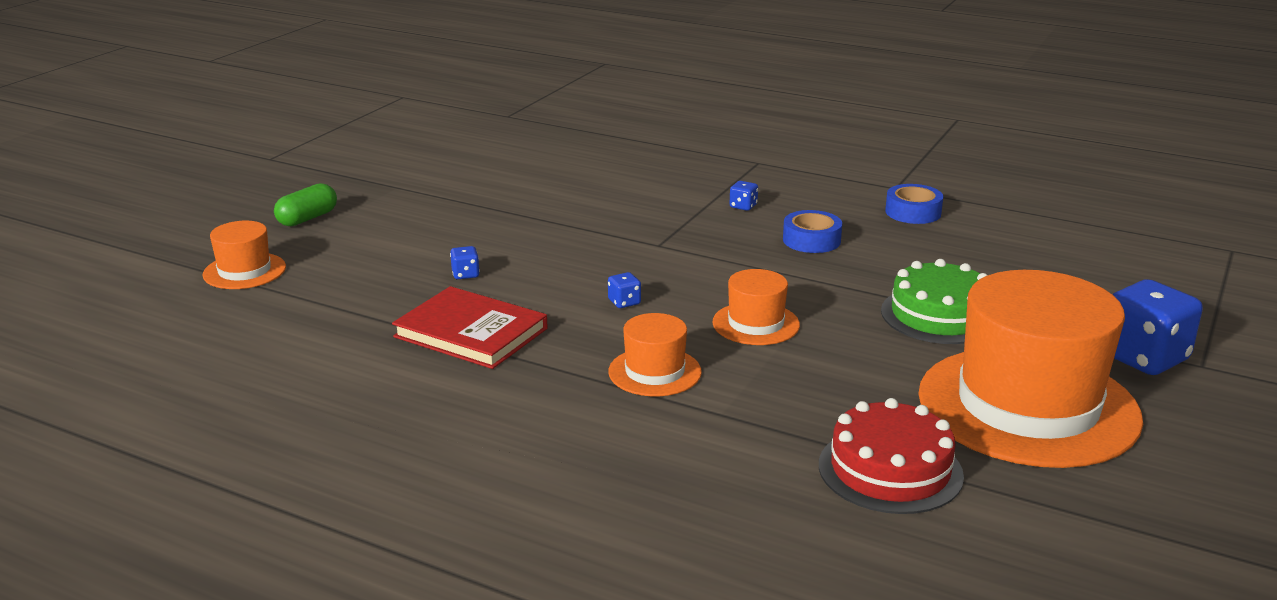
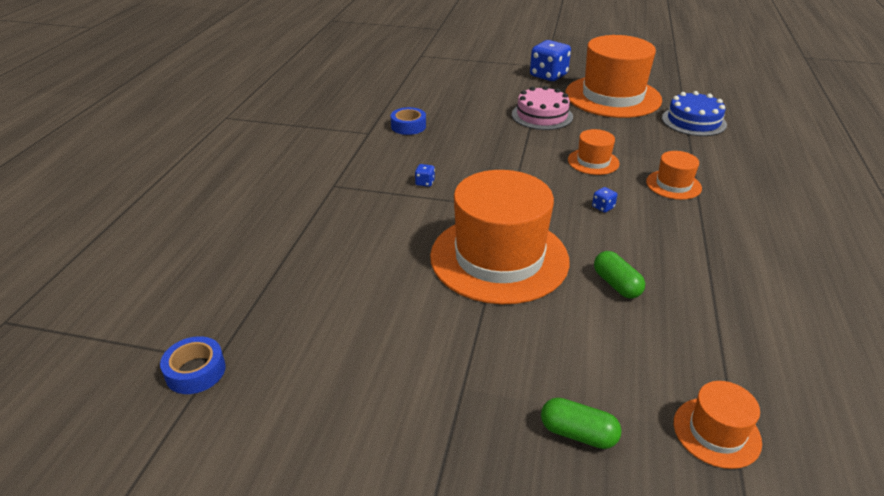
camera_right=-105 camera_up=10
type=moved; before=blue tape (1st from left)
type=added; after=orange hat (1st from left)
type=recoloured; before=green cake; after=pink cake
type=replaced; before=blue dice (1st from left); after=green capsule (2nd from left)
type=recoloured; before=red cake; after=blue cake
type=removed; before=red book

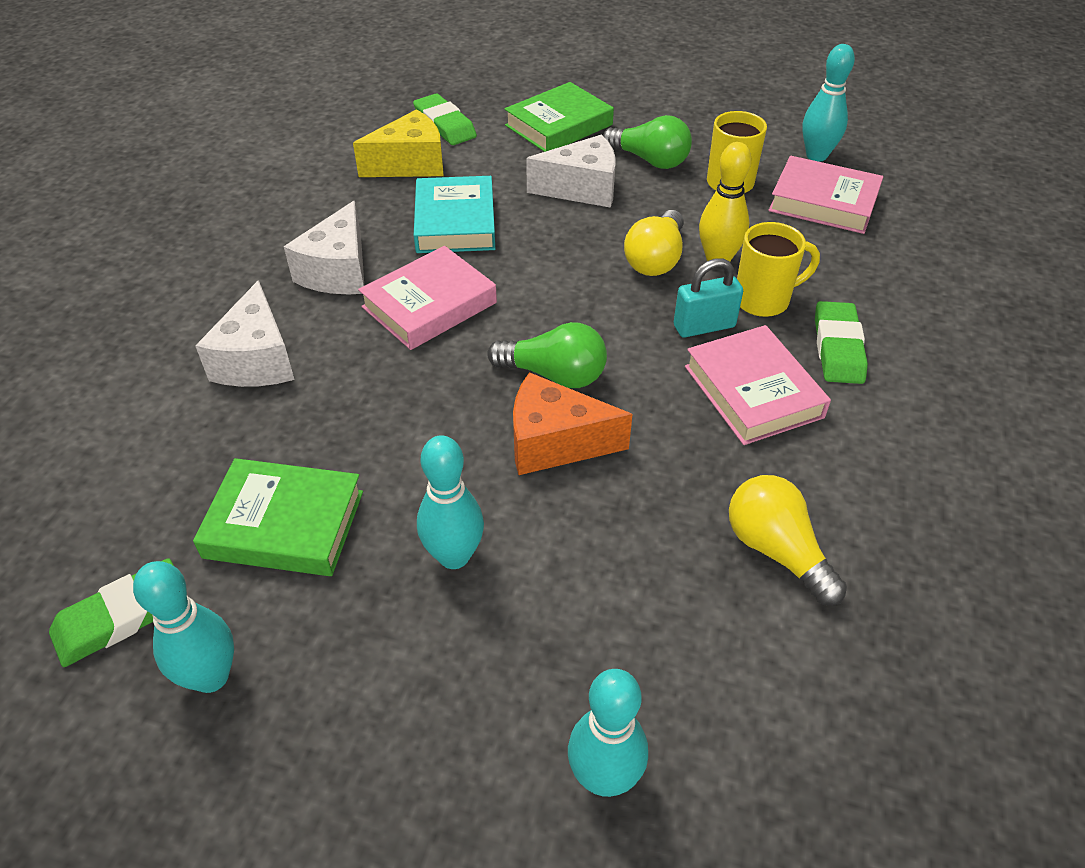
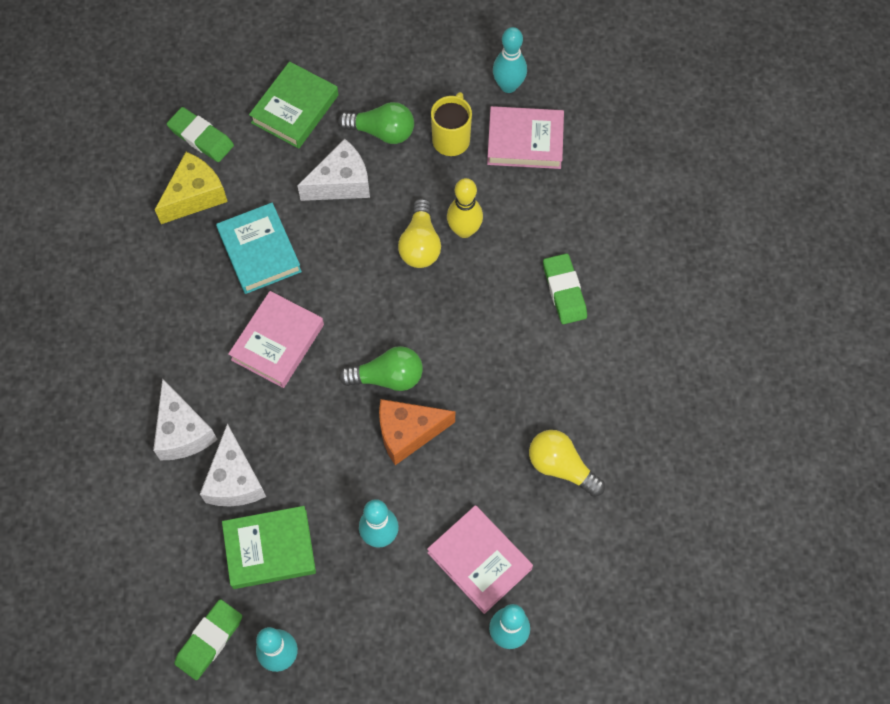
camera_right=-20 camera_up=20
type=moved; before=white cheese (2nd from left)
type=moved; before=pink book (2nd from left)
type=removed; before=turquoise padlock
type=removed; before=yellow mug (2nd from left)

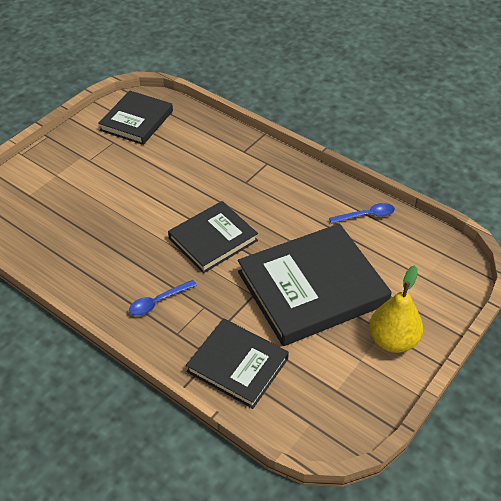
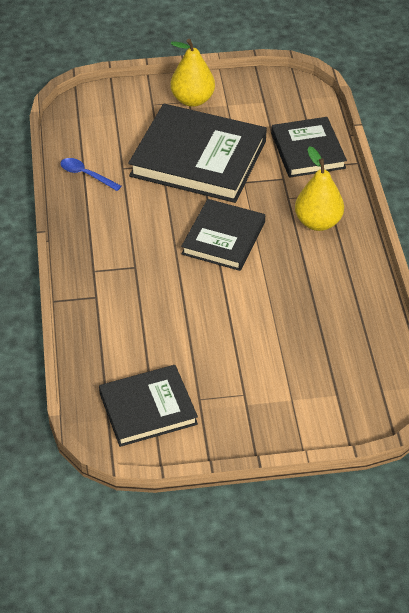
camera_right=-135 camera_up=0
type=turned; before=black book (2nd from left in the first image); turn=-75
type=replaced; before=blue spoon (1st from left); after=yellow pear (2nd from left)

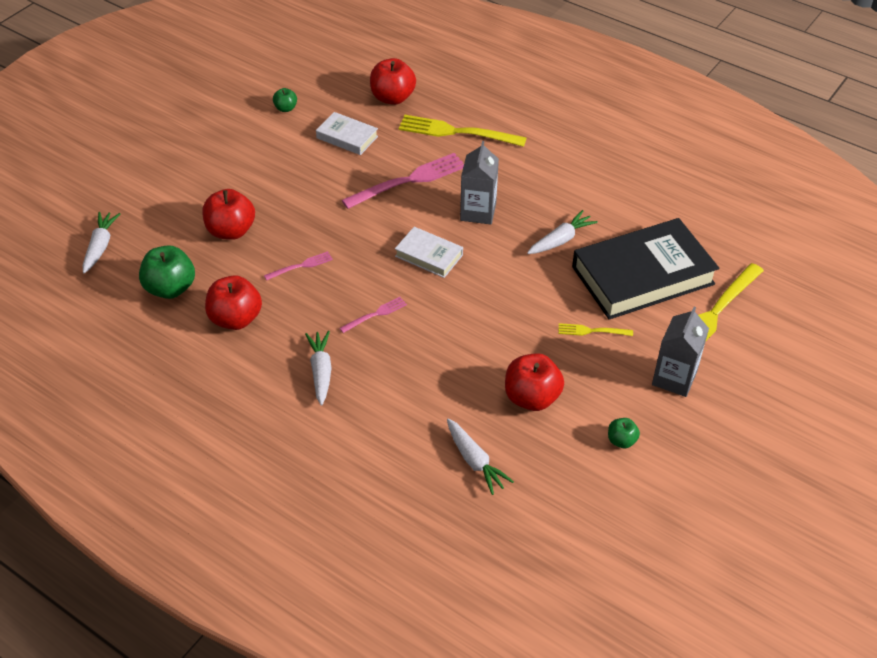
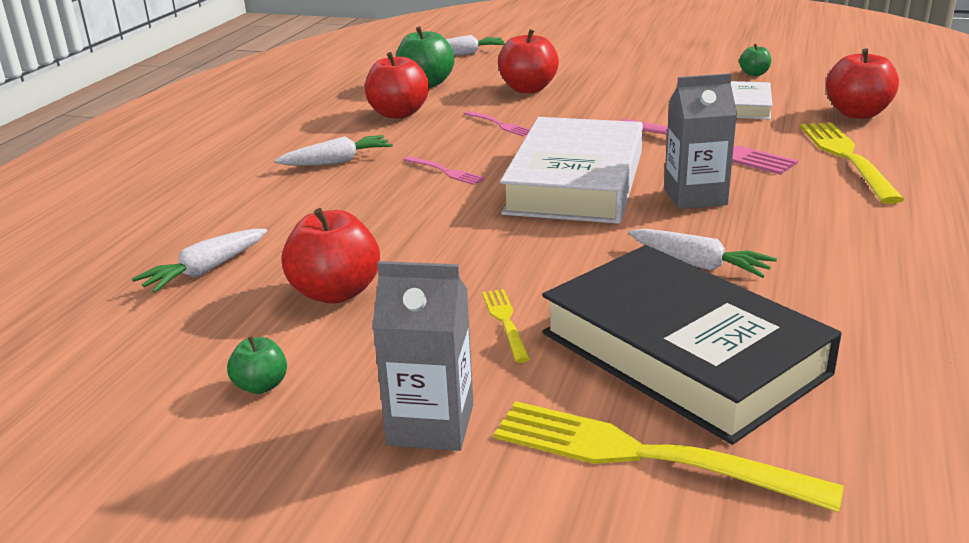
camera_right=75 camera_up=-20
type=resized; before=white book (2nd from left in the first image); scale=2.06

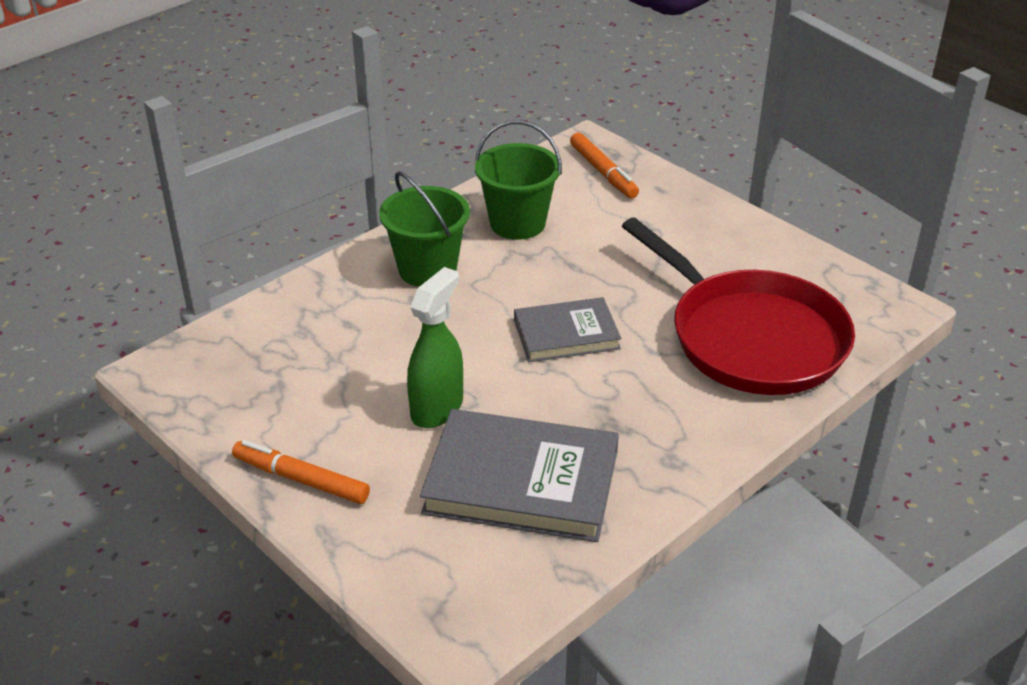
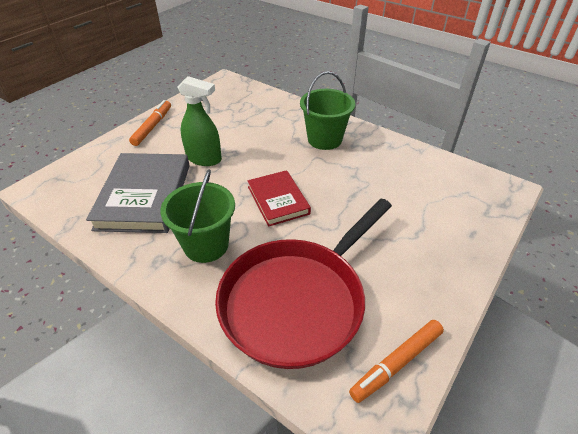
camera_right=80 camera_up=5
type=moved; before=green bucket (2nd from left in the first image); after=green bucket (1st from left)
type=recoloured; before=grey book (2nd from left); after=red book
type=moved; before=orange marker (2nd from left)

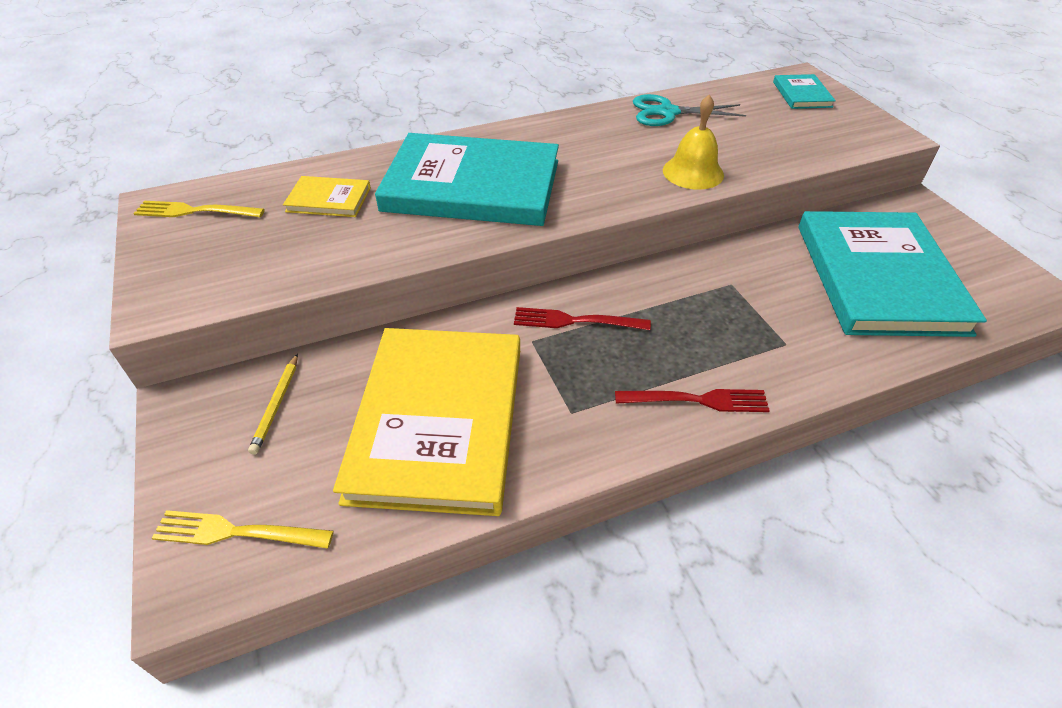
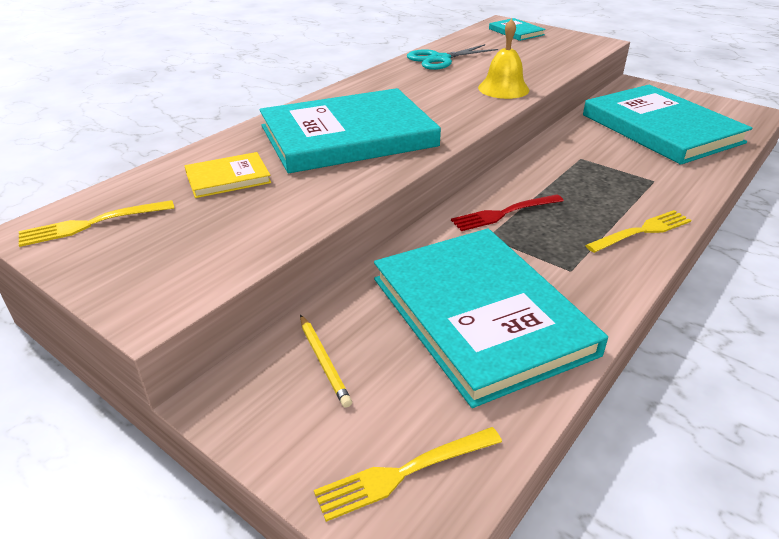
camera_right=-30 camera_up=-10
type=recoloured; before=yellow book (2nd from left); after=turquoise book (2nd from left)
type=recoloured; before=red fork (2nd from left); after=yellow fork (3rd from left)

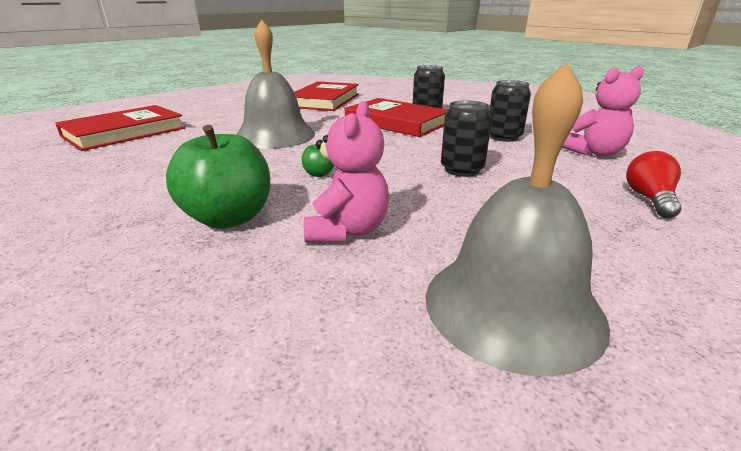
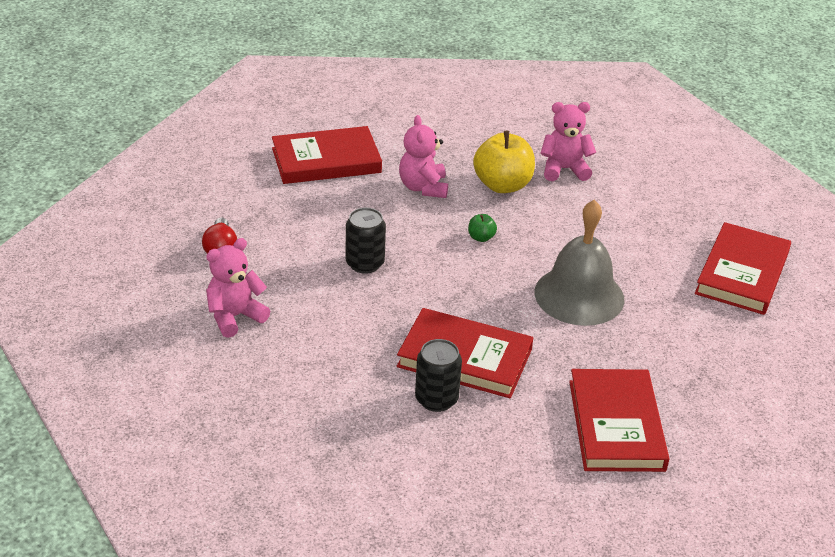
camera_right=160 camera_up=10
type=replaced; before=grey bell (2nd from left); after=red book (1st from left)
type=recoloured; before=green apple (1st from left); after=yellow apple
type=added; after=pink teddy bear (3rd from left)
type=removed; before=black can (3rd from left)

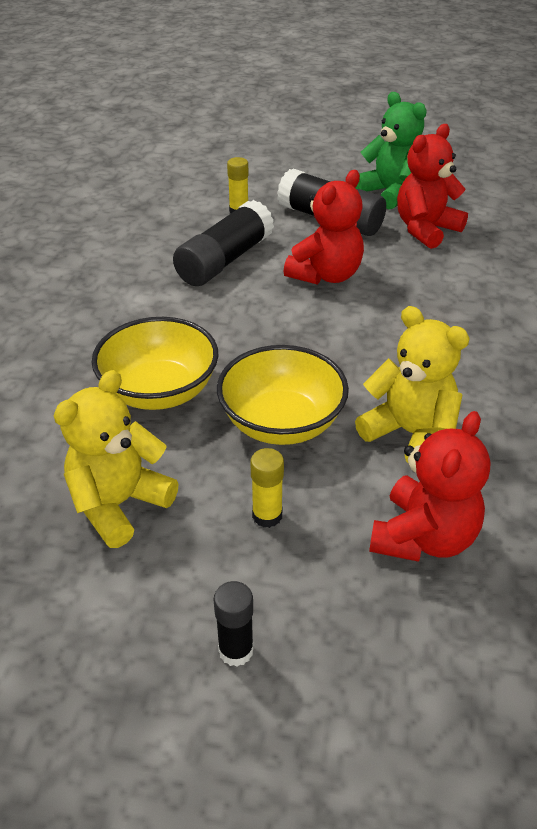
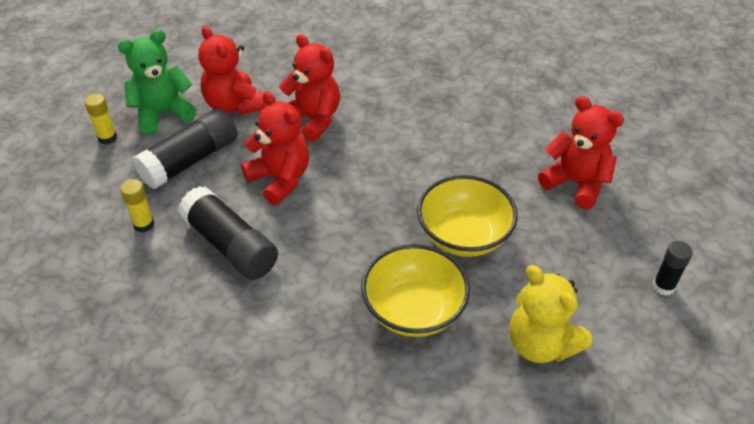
camera_right=-80 camera_up=5
type=moved; before=yellow glue stick (2nd from left in the first image); after=yellow glue stick (1st from left)
type=added; after=red teddy bear (3rd from left)
type=removed; before=yellow teddy bear (2nd from left)

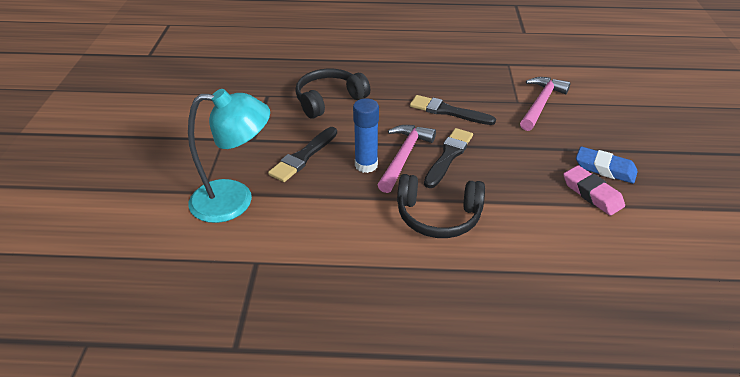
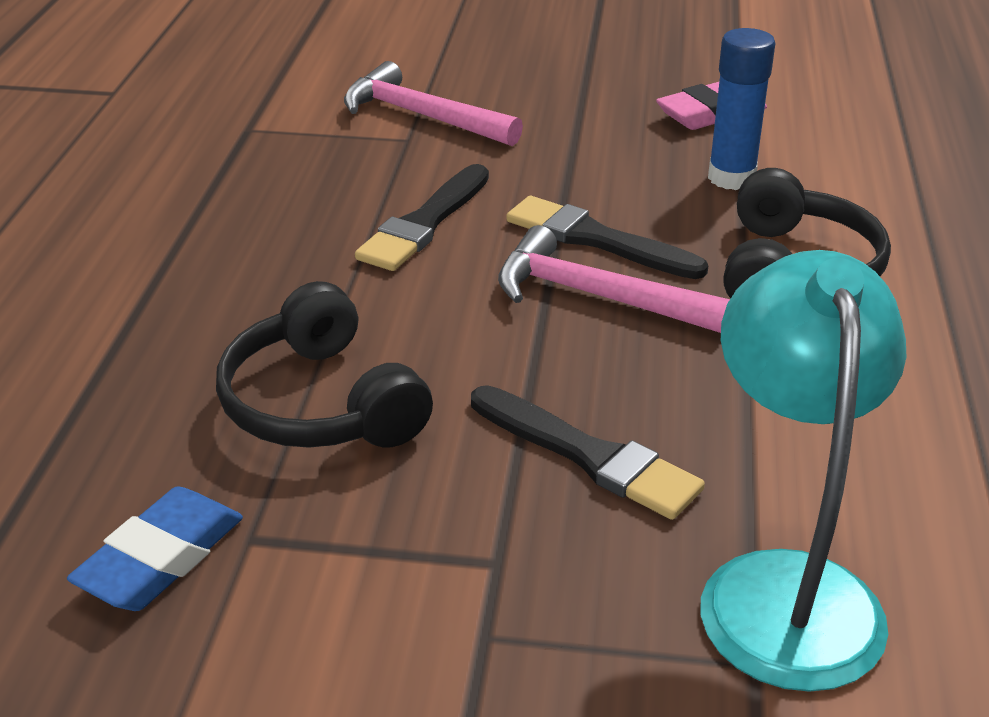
camera_right=-85 camera_up=-5
type=moved; before=blue eraser
type=moved; before=blue glue stick

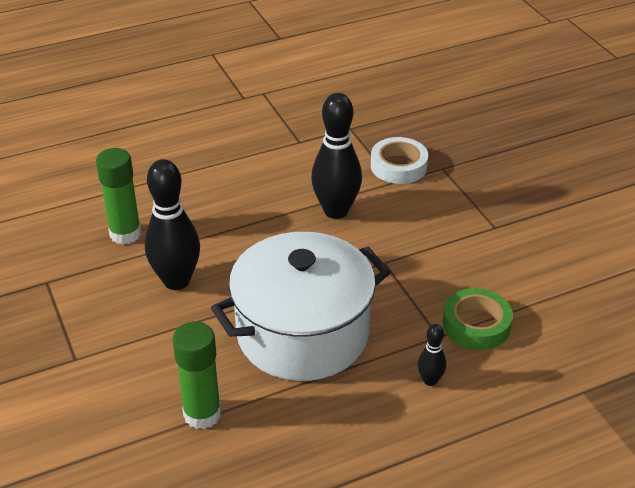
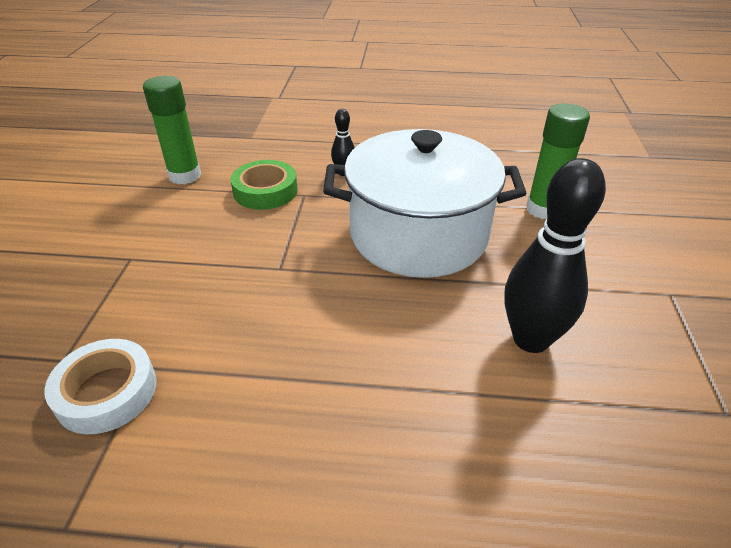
camera_right=-150 camera_up=0
type=moved; before=green glue stick (1st from left)
type=removed; before=black bowling pin (2nd from left)

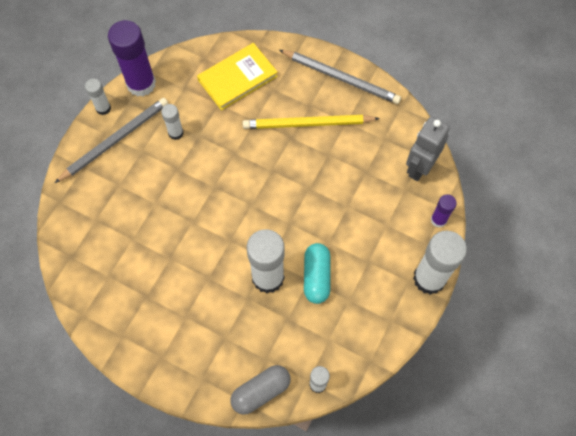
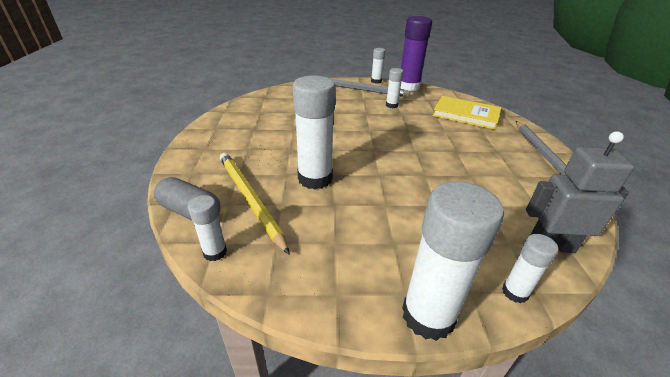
camera_right=60 camera_up=-30
type=moved; before=yellow pencil
type=recoloured; before=purple glue stick (2nd from left); after=white glue stick (6th from left)
type=removed; before=turquoise capsule

